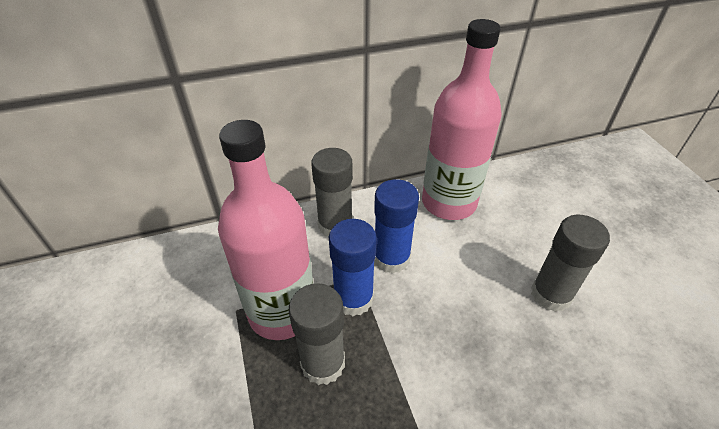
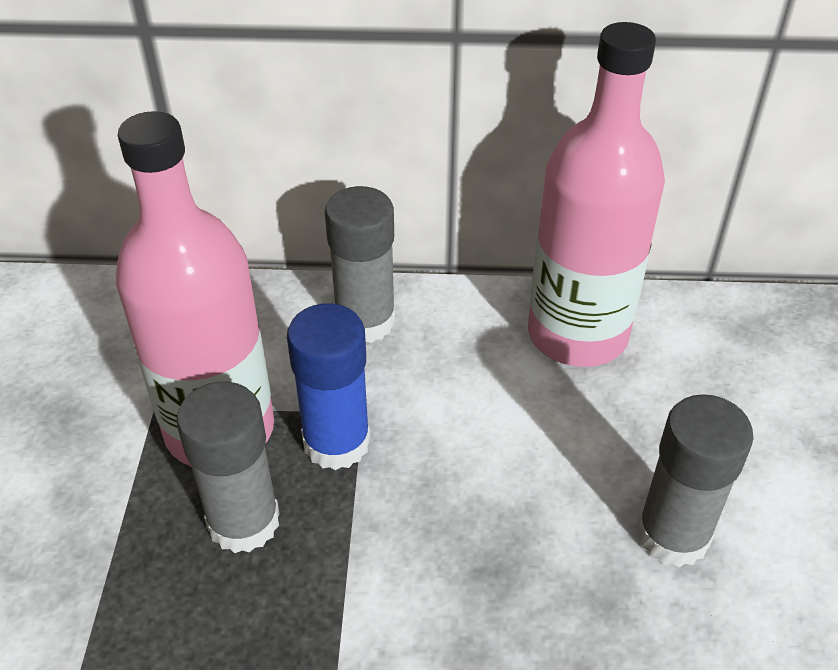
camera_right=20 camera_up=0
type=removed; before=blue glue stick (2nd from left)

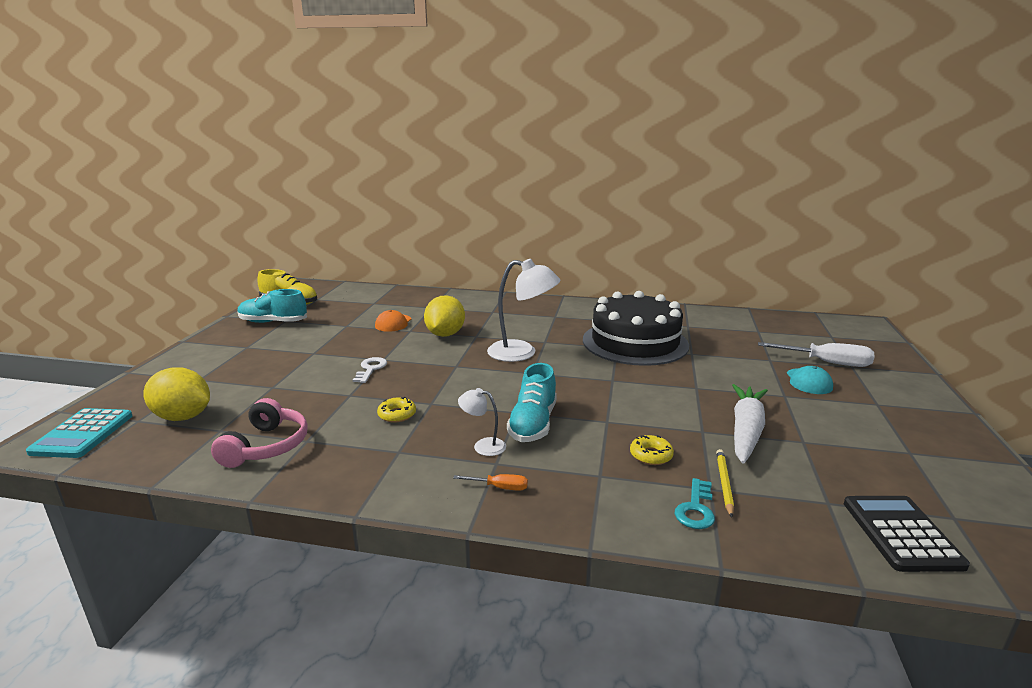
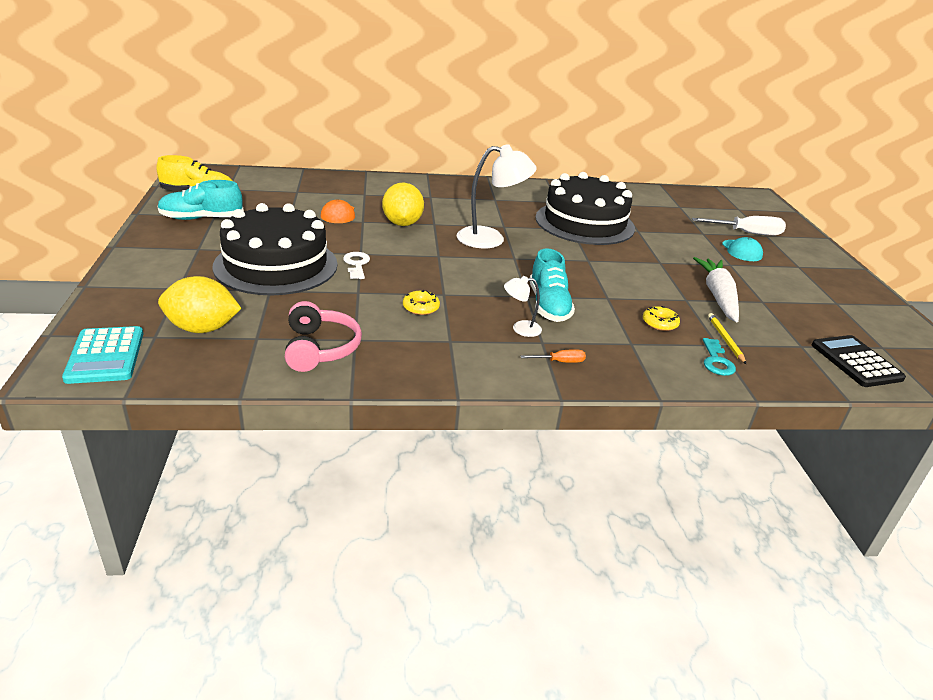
camera_right=-20 camera_up=10
type=added; after=black cake (1st from left)

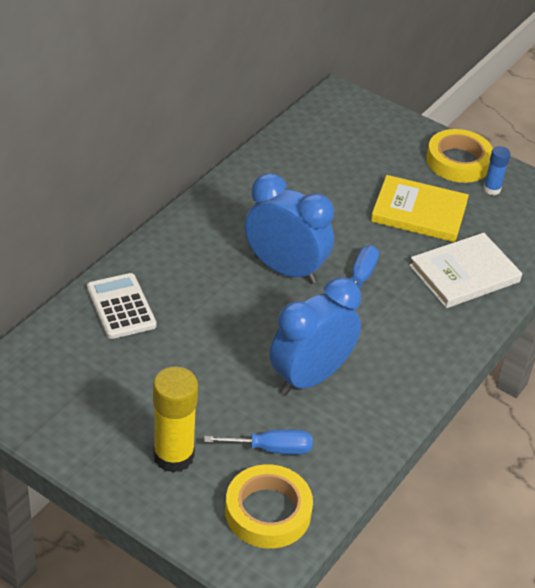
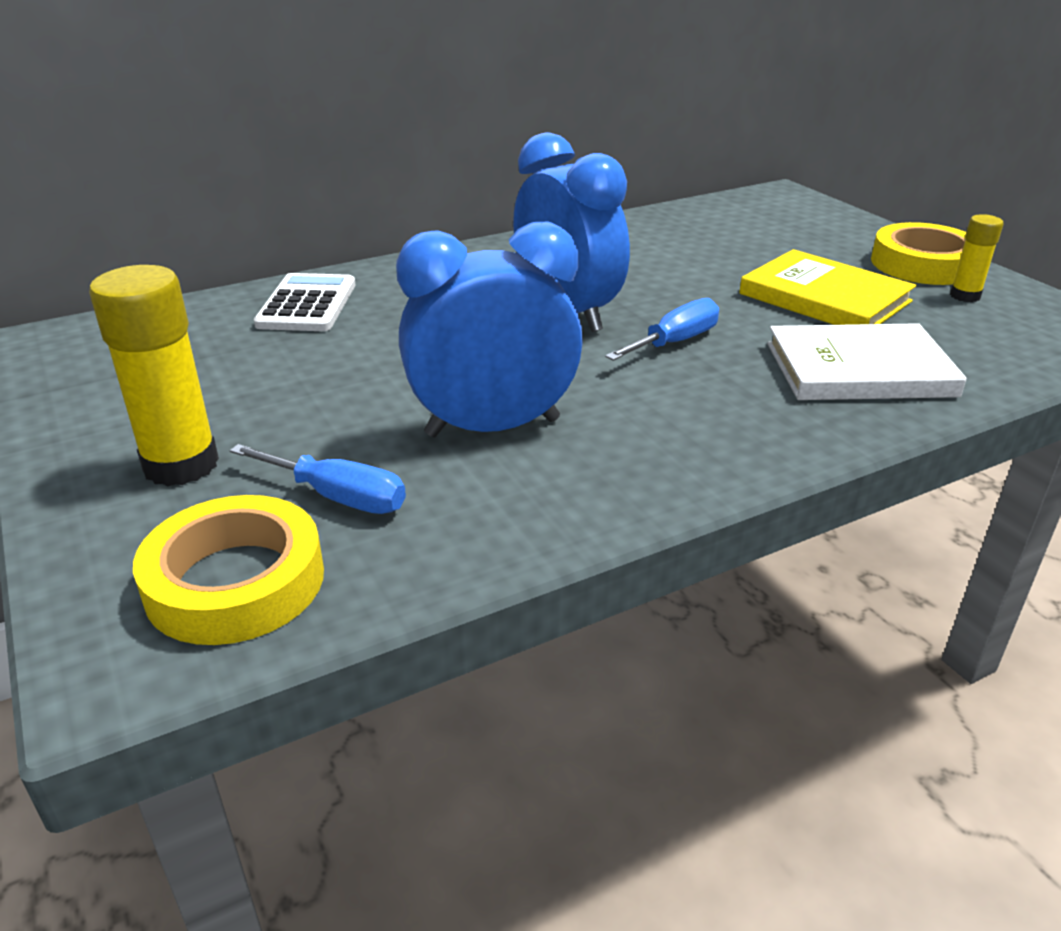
camera_right=30 camera_up=-10
type=recoloured; before=blue glue stick; after=yellow glue stick (2nd from left)

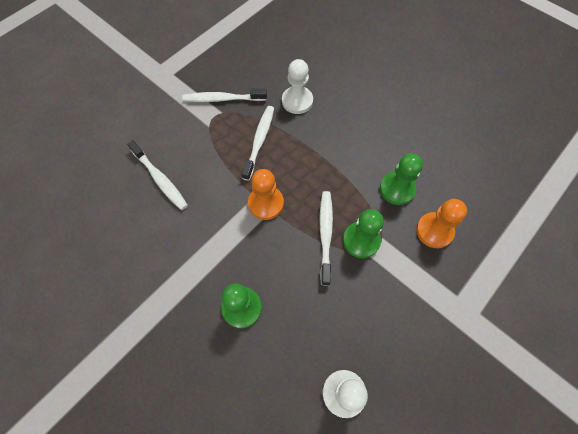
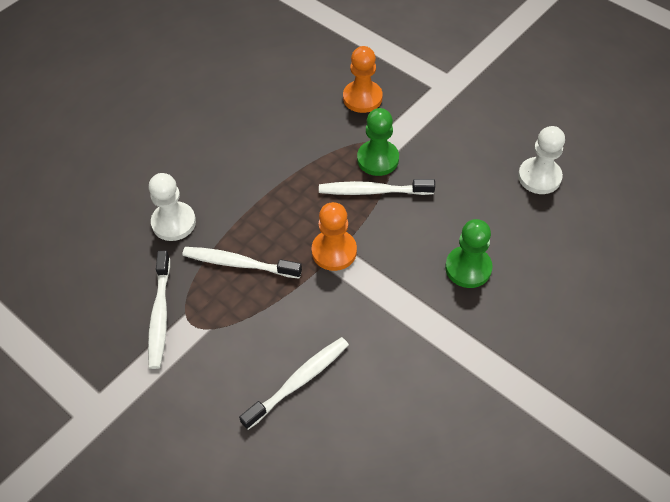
camera_right=-90 camera_up=-10
type=removed; before=green pawn (3rd from left)

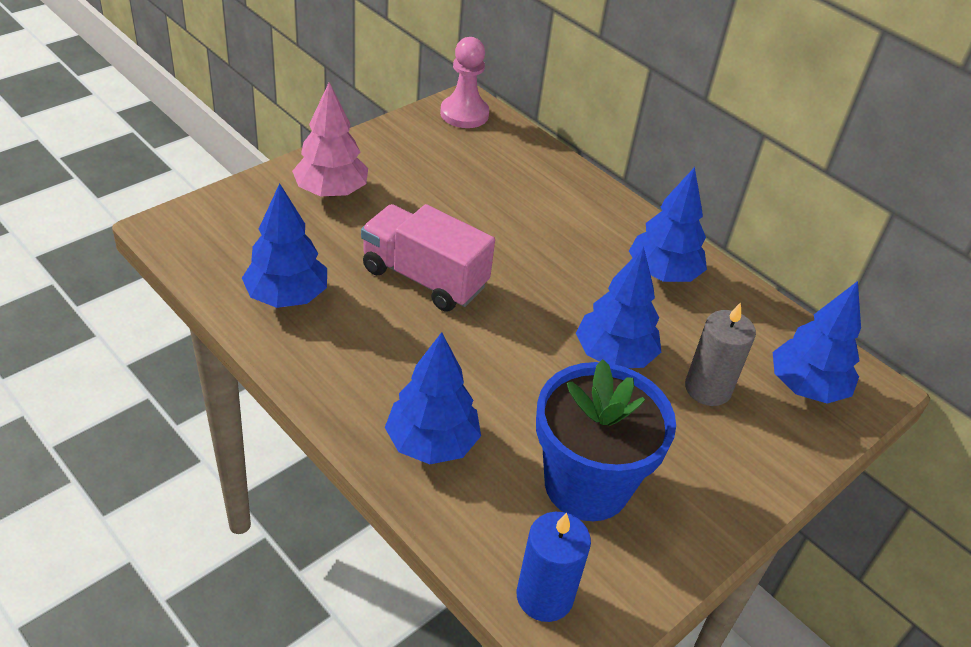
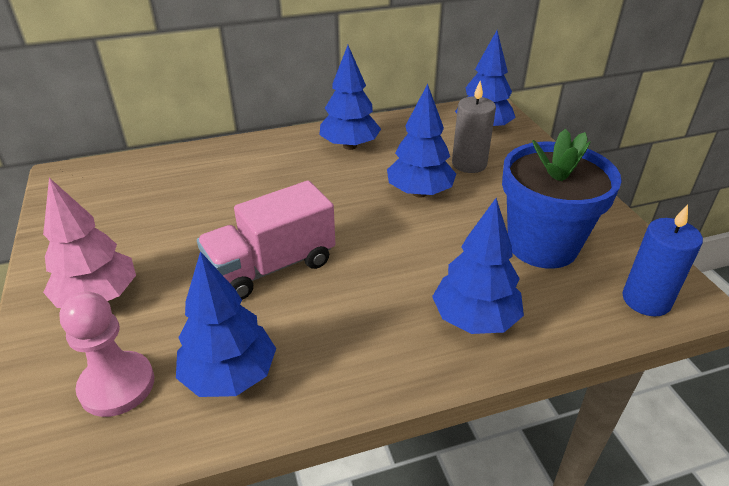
camera_right=-60 camera_up=-5
type=moved; before=pink pawn

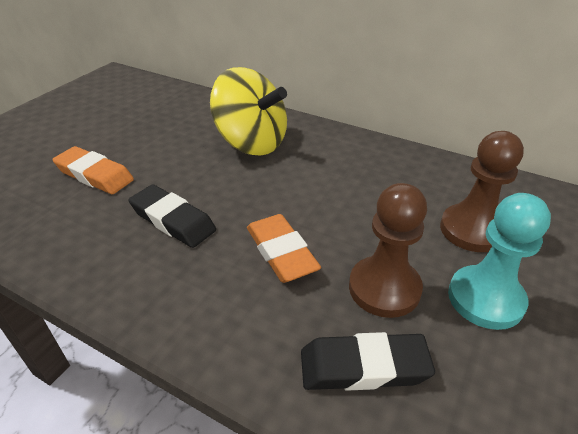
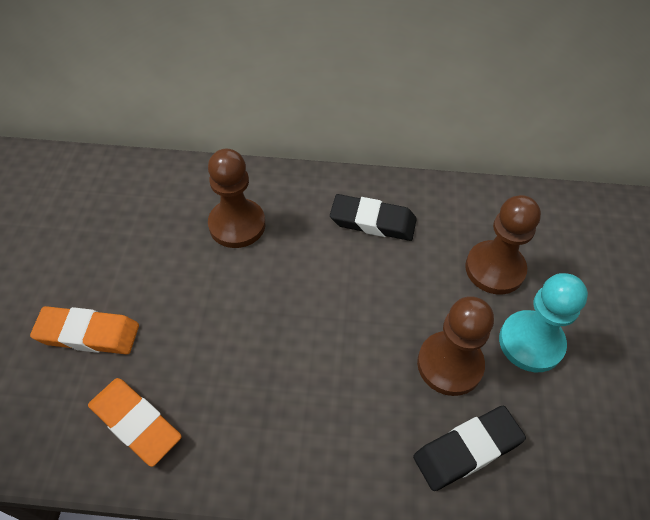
camera_right=-25 camera_up=15
type=moved; before=orange eraser (2nd from left)
type=replaced; before=yellow spinning top; after=brown pawn (1st from left)
type=moved; before=black eraser (1st from left)

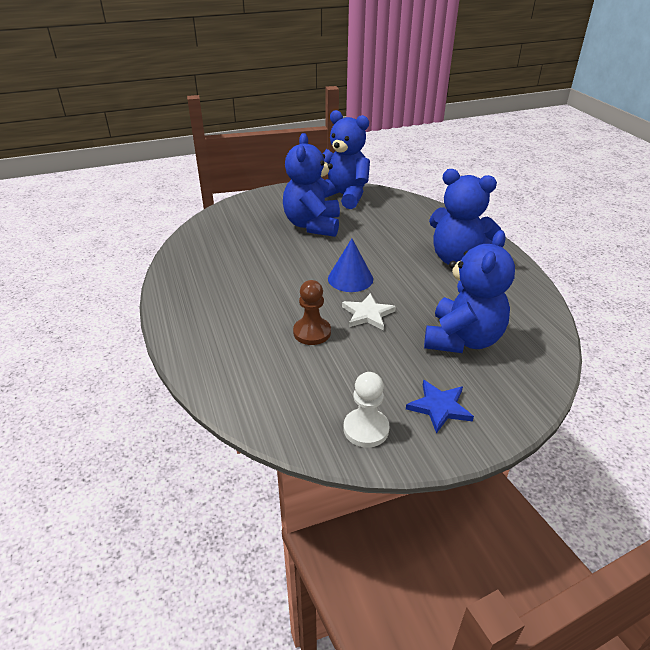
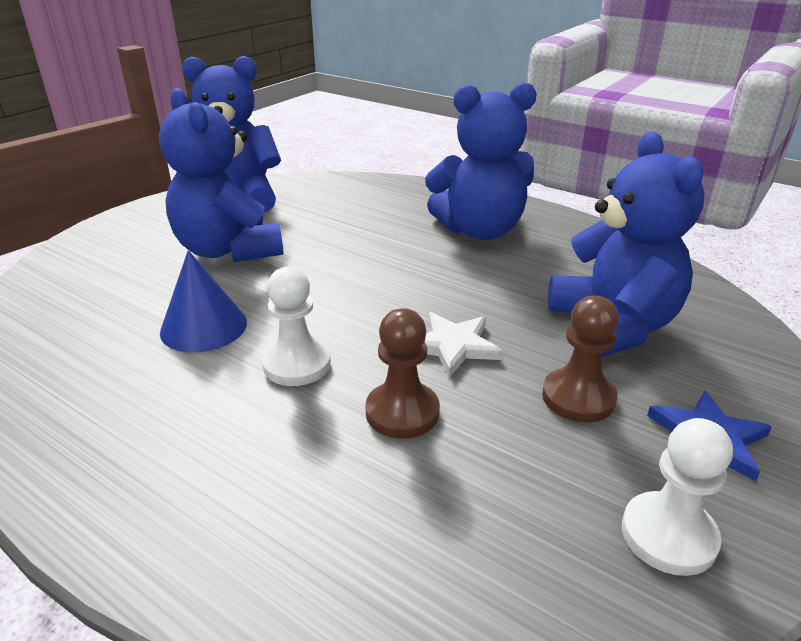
camera_right=-35 camera_up=-5
type=moved; before=blue cone
type=added; after=white pawn (1st from left)
type=added; after=brown pawn (2nd from left)

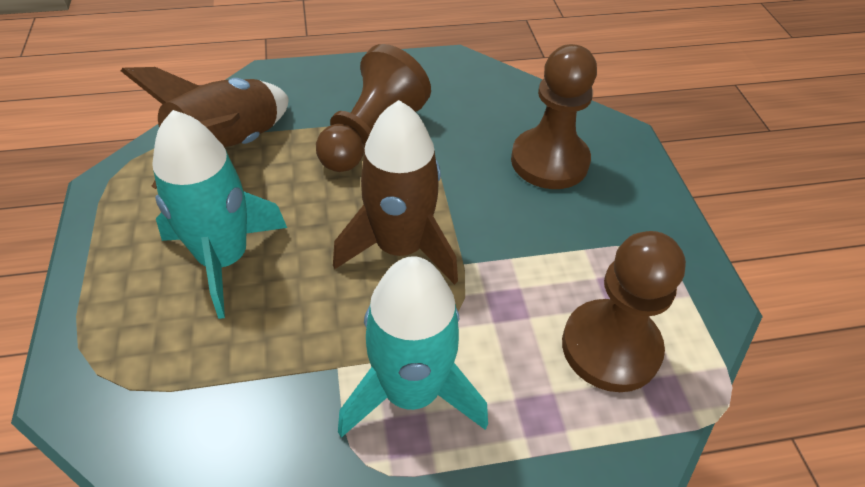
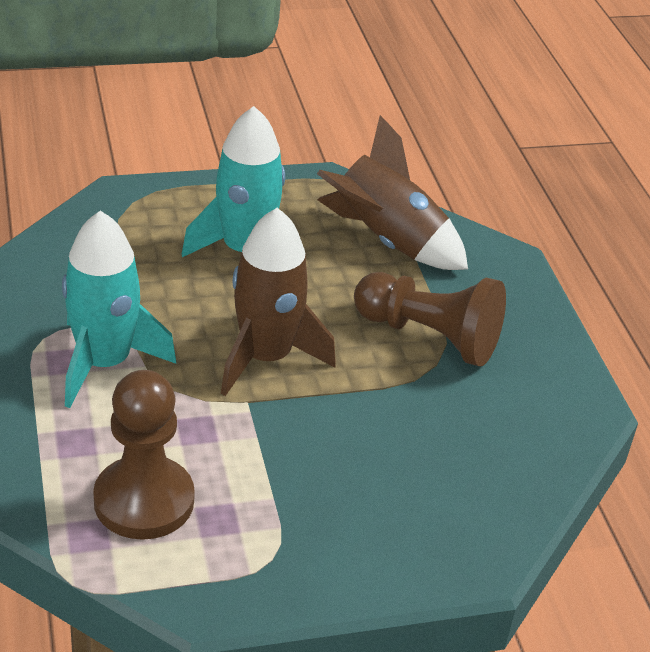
camera_right=85 camera_up=-10
type=removed; before=brown pawn (2nd from left)

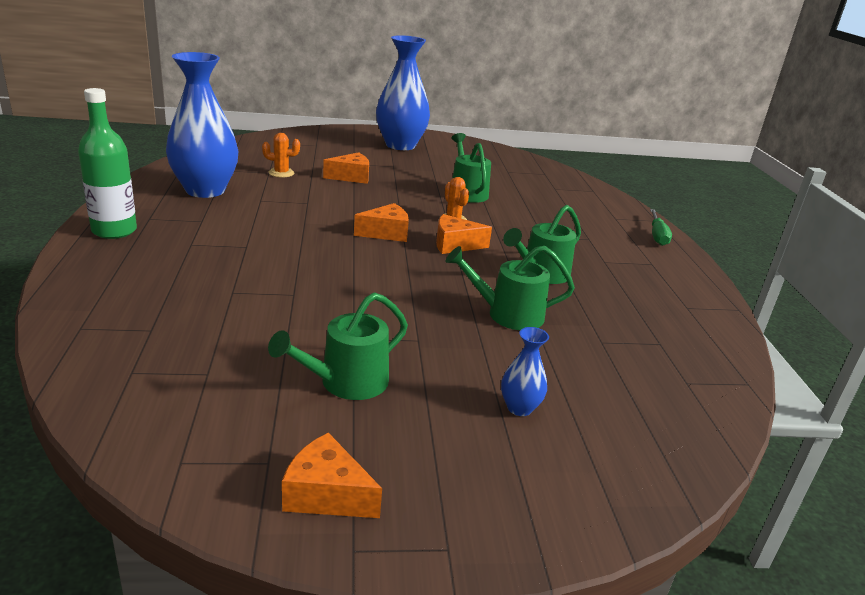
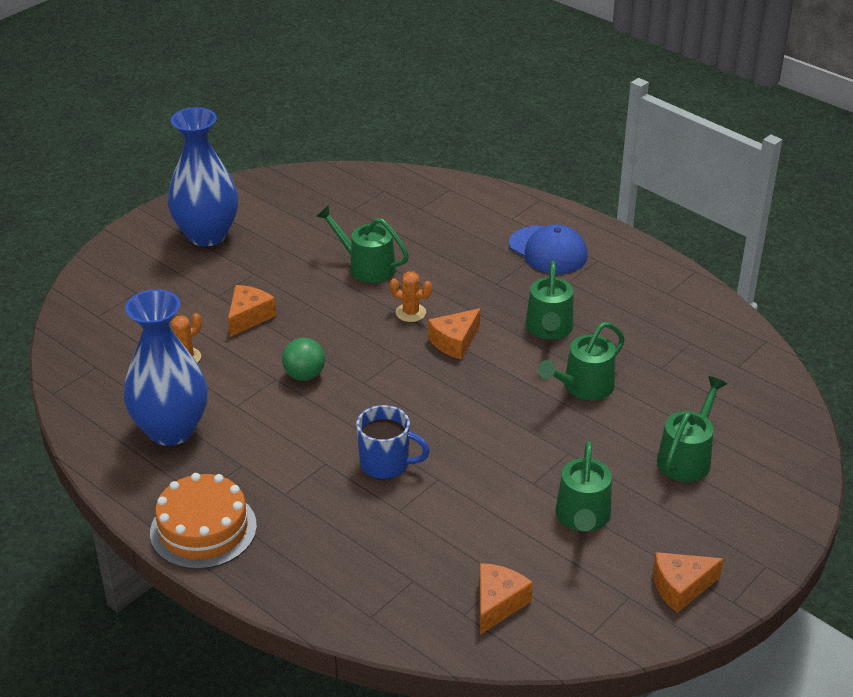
camera_right=-40 camera_up=10
type=replaced; before=green bottle; after=orange cake
type=added; after=green ball
type=added; after=blue mug
type=moved; before=orange cheese (3rd from left)
type=added; after=blue cap
type=replaced; before=blue vase (3rd from left); after=green watering can (5th from left)
type=removed; before=green screwdriver

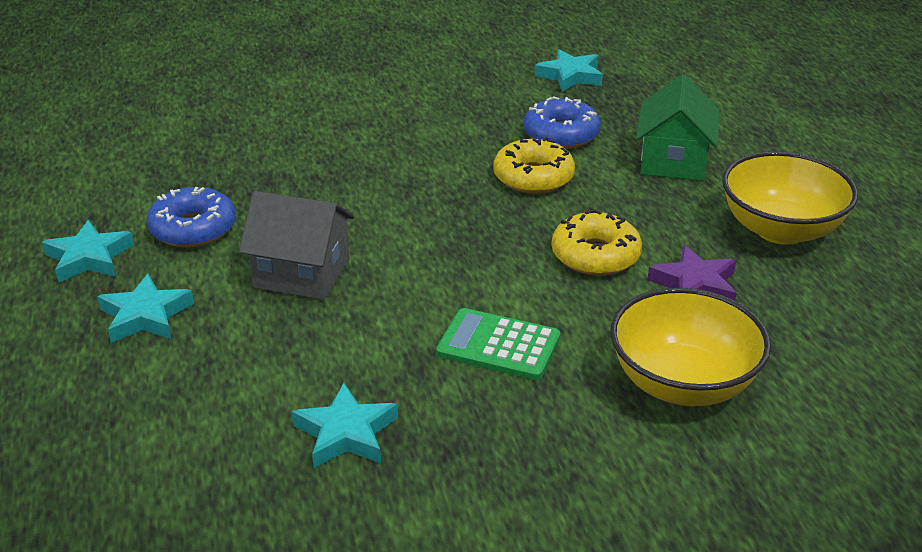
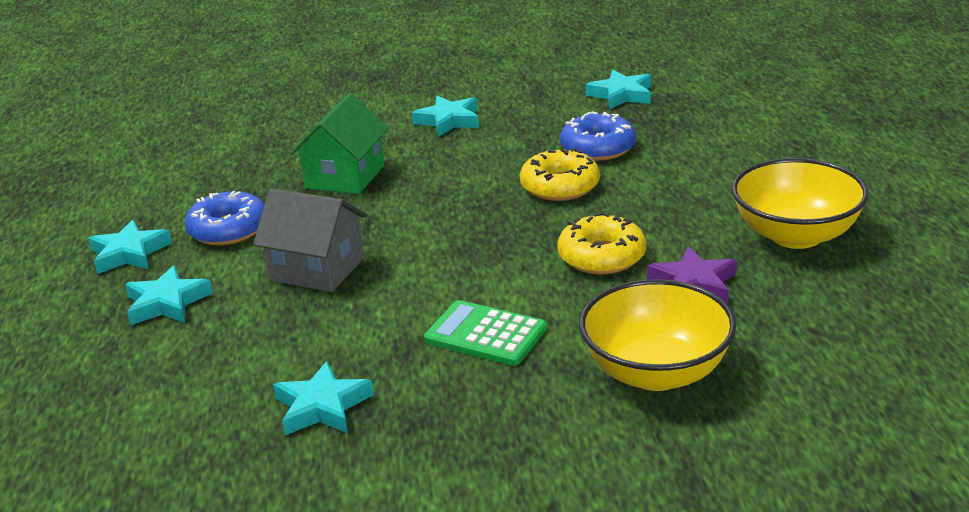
camera_right=10 camera_up=-5
type=moved; before=green house
type=added; after=turquoise star (4th from left)

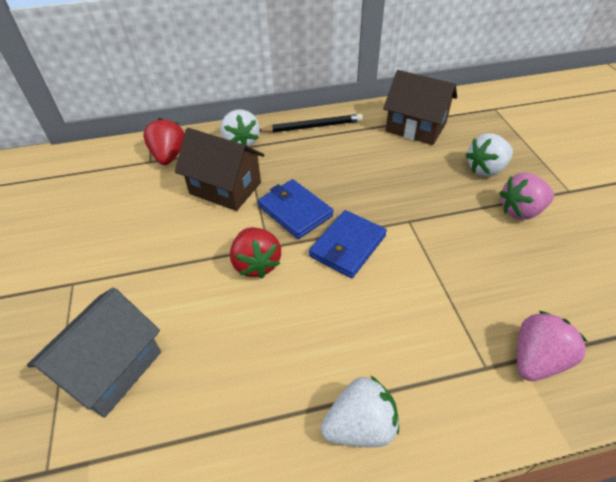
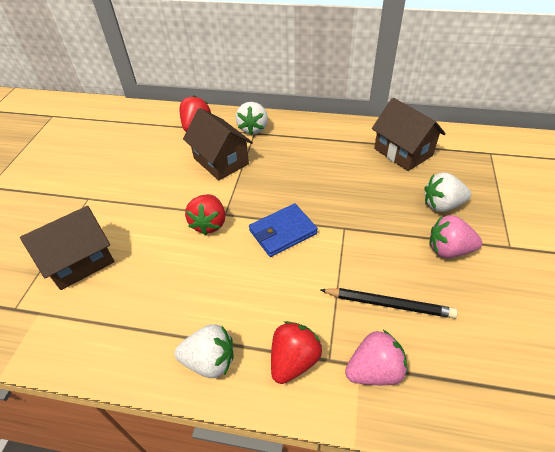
camera_right=25 camera_up=0
type=recoloured; before=grey house; after=brown house (1st from left)
type=added; after=red strawberry (3rd from left)
type=moved; before=black pencil
type=removed; before=blue wallet (1st from left)

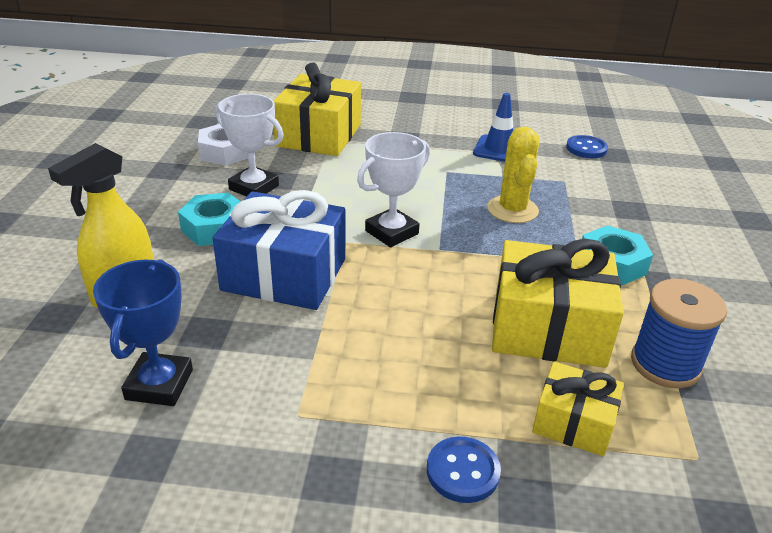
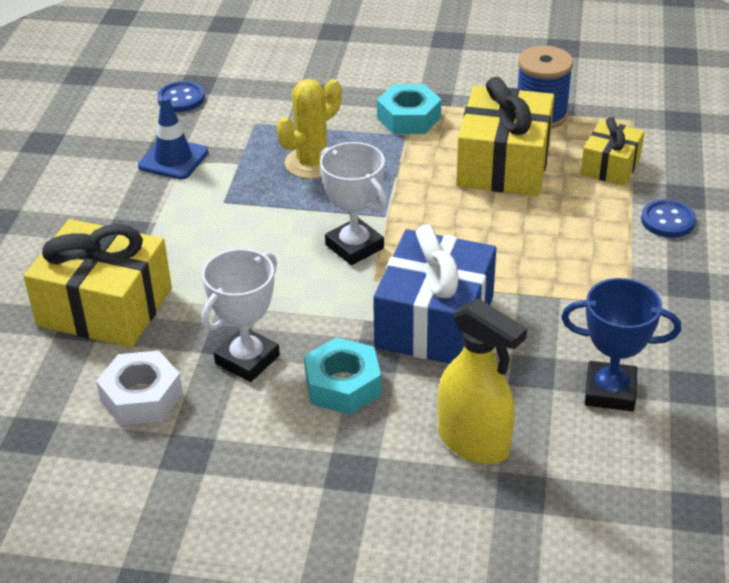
camera_right=-85 camera_up=5
type=turned; before=yellow cactus; turn=-45

